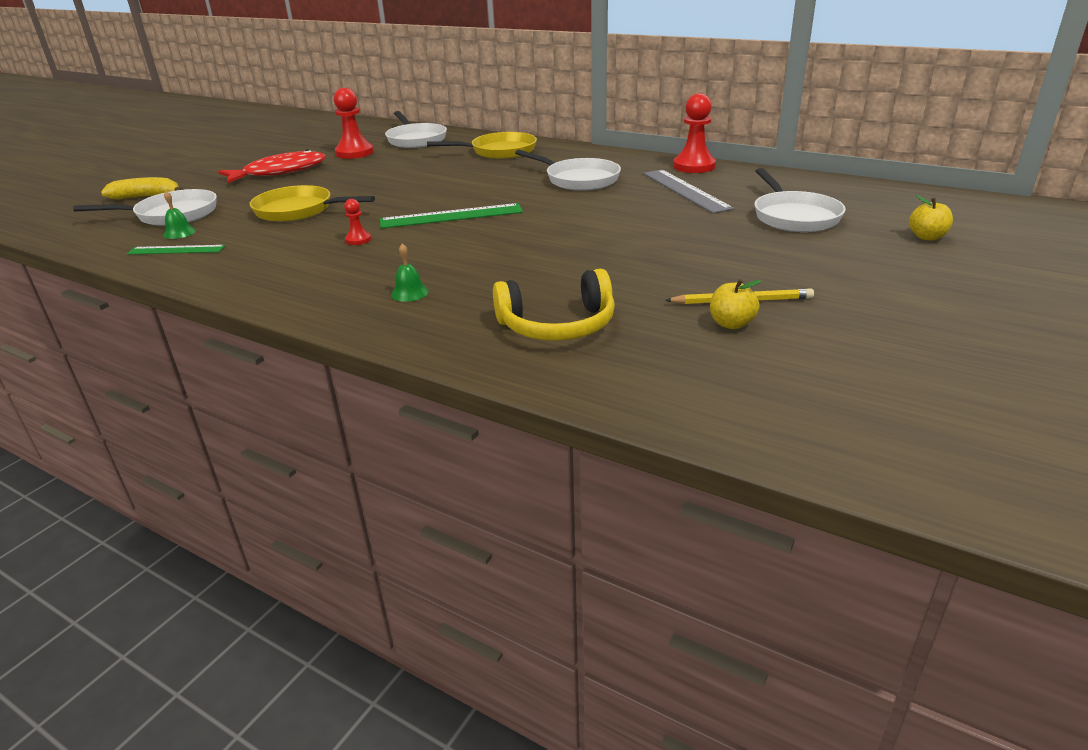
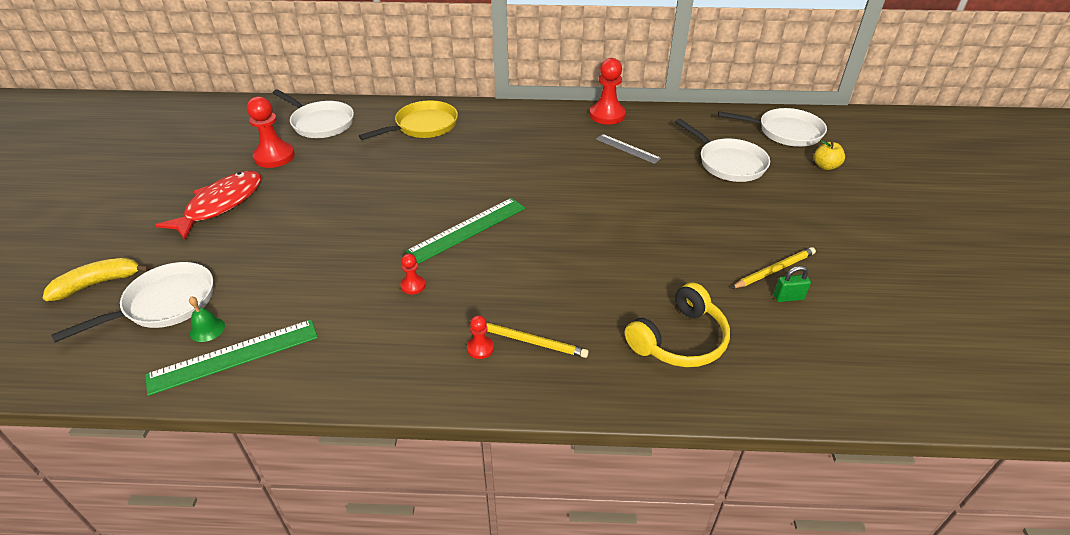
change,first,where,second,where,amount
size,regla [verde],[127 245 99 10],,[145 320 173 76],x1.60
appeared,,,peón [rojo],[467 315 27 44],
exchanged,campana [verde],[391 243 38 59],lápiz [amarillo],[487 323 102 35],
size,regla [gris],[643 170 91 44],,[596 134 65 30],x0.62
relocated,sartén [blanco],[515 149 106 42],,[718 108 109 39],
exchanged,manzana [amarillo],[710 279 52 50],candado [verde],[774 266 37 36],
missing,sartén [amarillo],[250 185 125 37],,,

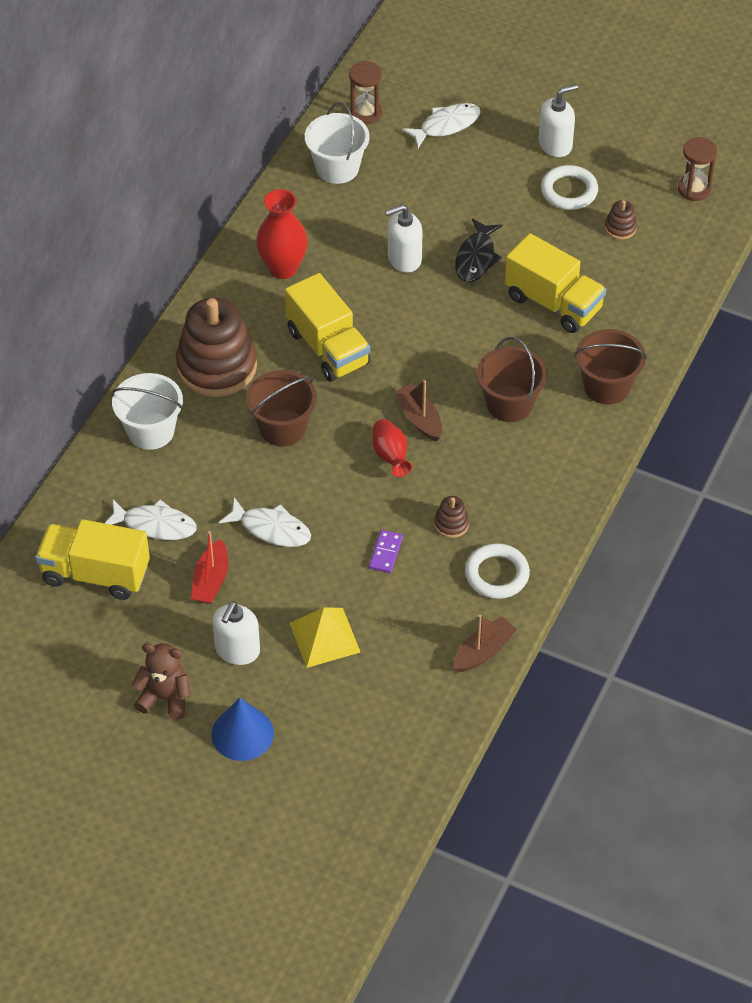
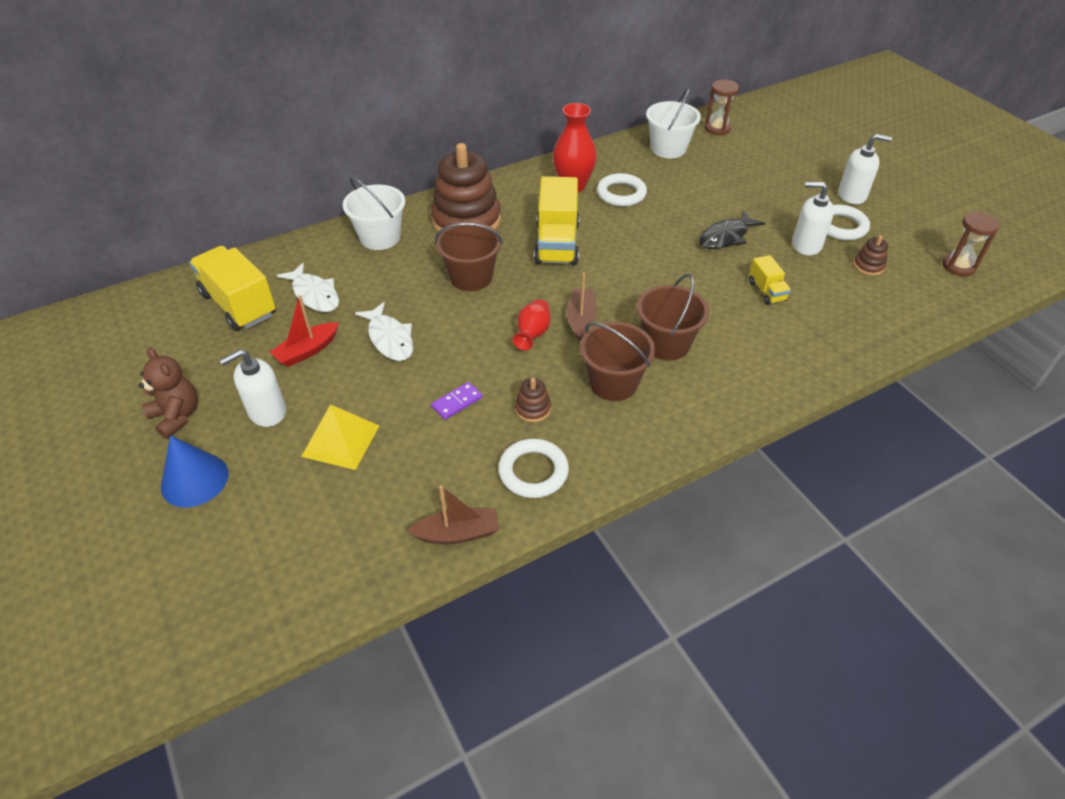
change,first,where,second,where,amount
relocated,balde [marrón],[574 329 73 76],,[580 322 75 79],
appeared,,,anillo [blanco],[597 173 50 33],
size,camión [amarillo],[505 233 101 100],,[749 255 42 50],x0.50
relocated,dispensador de jabón [blanco],[385 204 38 69],,[792 182 42 74],
missing,pez [blanco],[402 103 79 45],,,

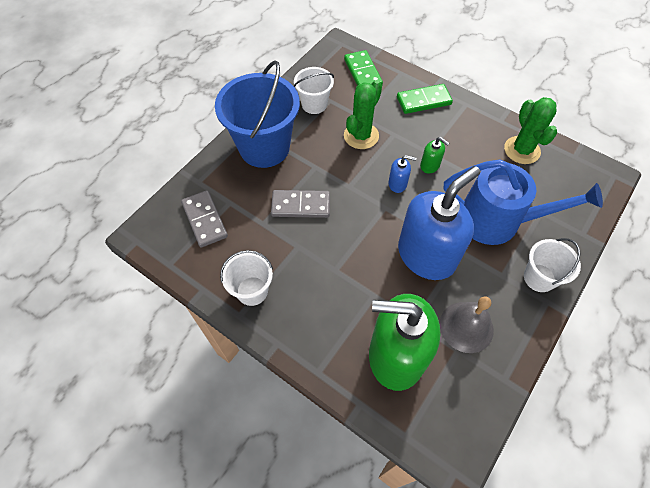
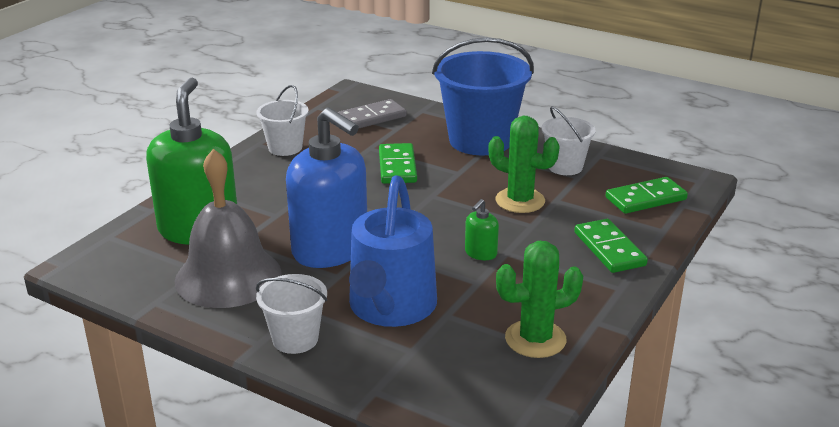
change,first,where,second,where,amount
size,campana [gris],[440 296 54 57],,[175 149 107 159],x1.55
colour,ficha de dominó [gris],[271 190 59 28],ficha de dominó [verde],[379 143 38 41],
missing,dispensador de jabón [azul],[388 155 28 38],,,

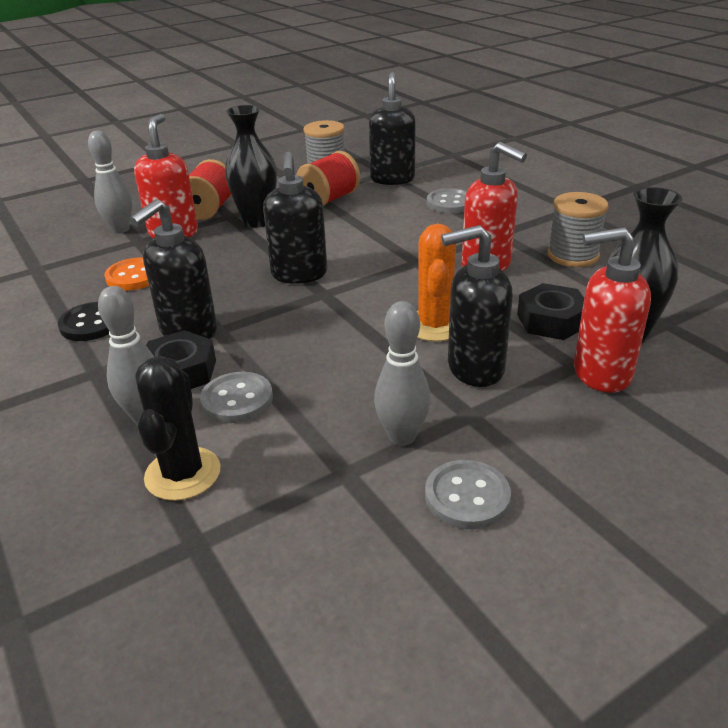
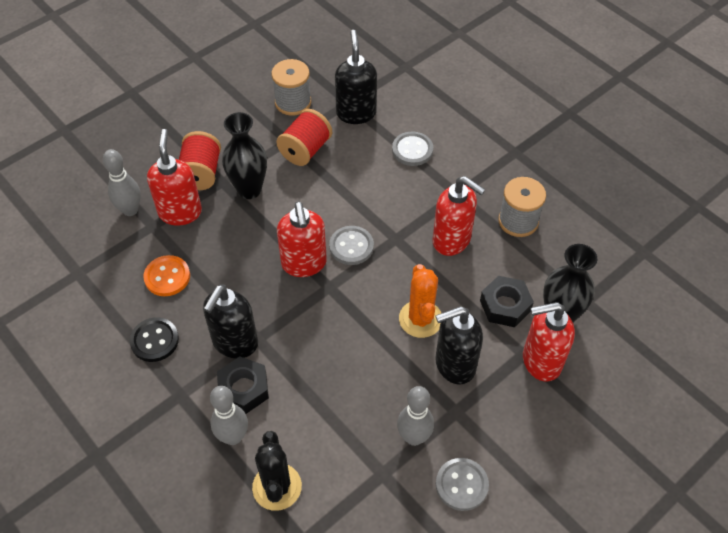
change,first,where,second,where,amount
colour,dispensador de jabón [negro],[263 152 64 132],dispensador de jabón [rojo],[277 202 50 75],
relocated,botón [gris],[200 372 73 51],,[329 226 45 39],

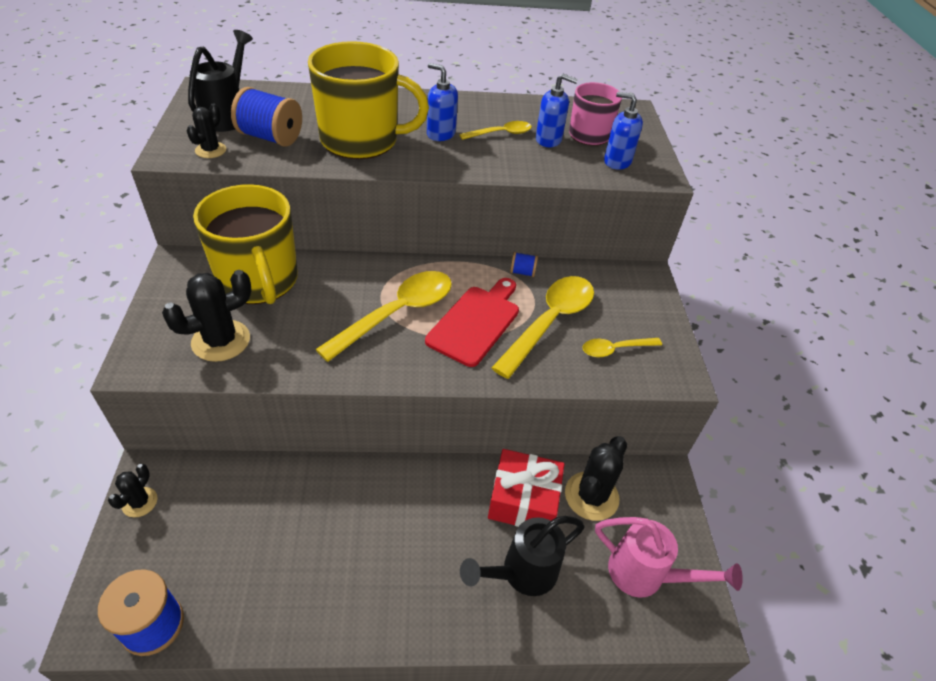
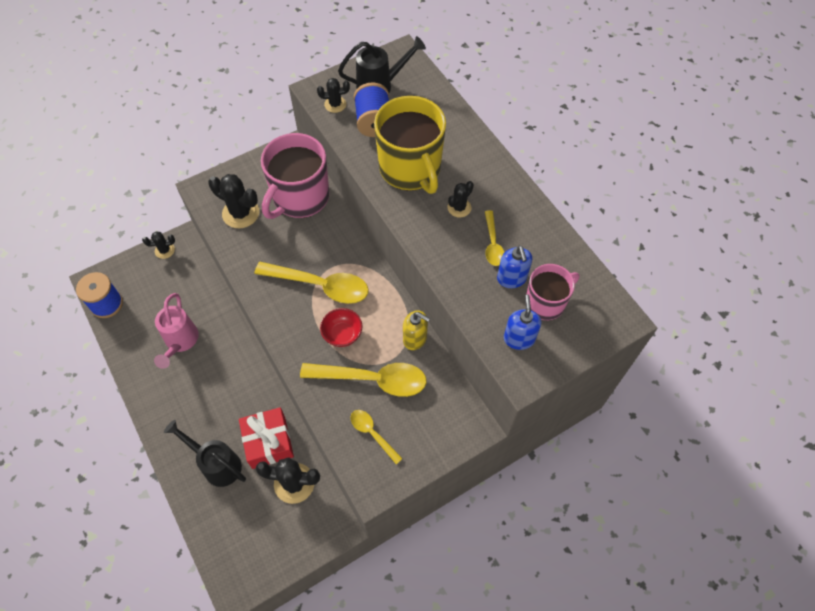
change,first,where,second,where,amount
relocated,regadera [rosa],[595 517 148 81],,[154 293 45 76],
colour,taza [amarillo],[193 184 105 120],taza [rosa],[261 133 68 86],
exchanged,tabla de cortar [rojo],[425 278 94 89],cuenco [rojo],[320 308 42 39],
exchanged,carrete [azul],[510 252 28 25],dispensador de jabón [amarillo],[403 310 27 40],
exchanged,dispensador de jabón [azul],[427 63 31 78],cactus [negro],[447 181 27 37],
spun,cuchara [amarillo],[459 121 73 19],,[485 210 19 56],45 degrees clockwise

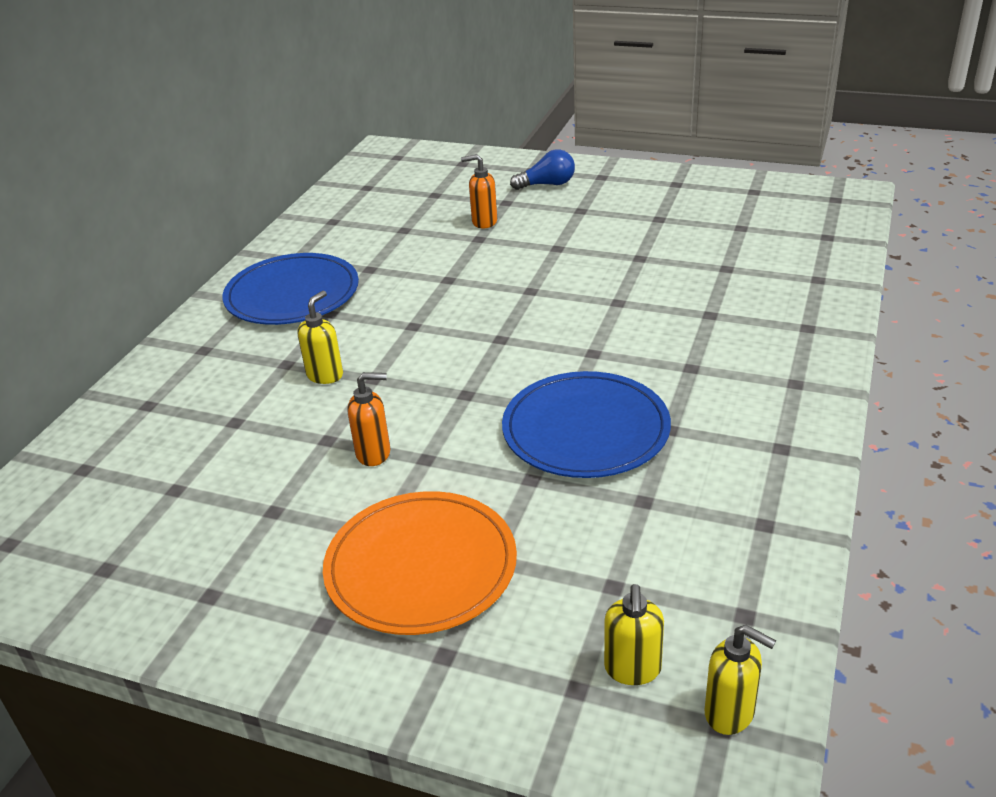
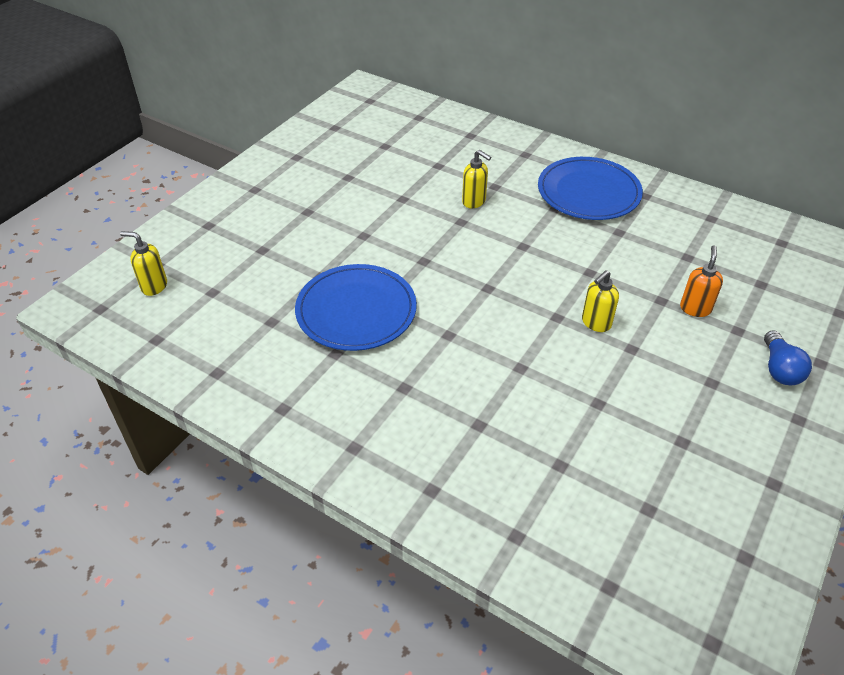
change,first,where,second,where,amount
relocated,dispensador de jabón [amarillo],[705 625 71 110],,[582 270 37 62],
missing,plato [naranja],[323 491 194 144],,,
missing,dispensador de jabón [naranja],[348 372 43 94],,,

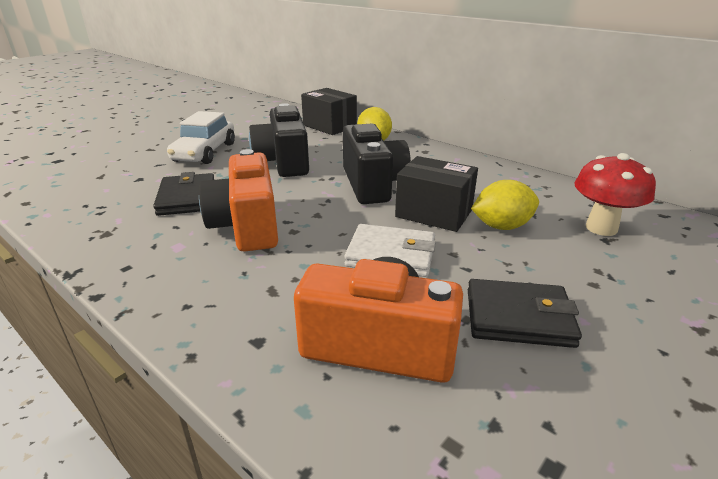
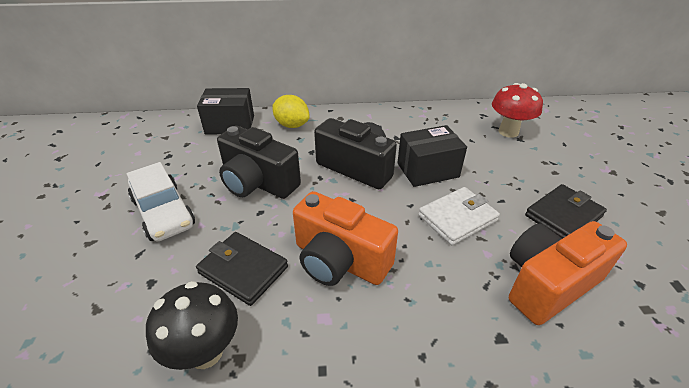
change,first,where,second,where,amount
appeared,,,seta [negro],[146 281 92 89],
missing,limón [amarillo],[471 180 68 50],,,

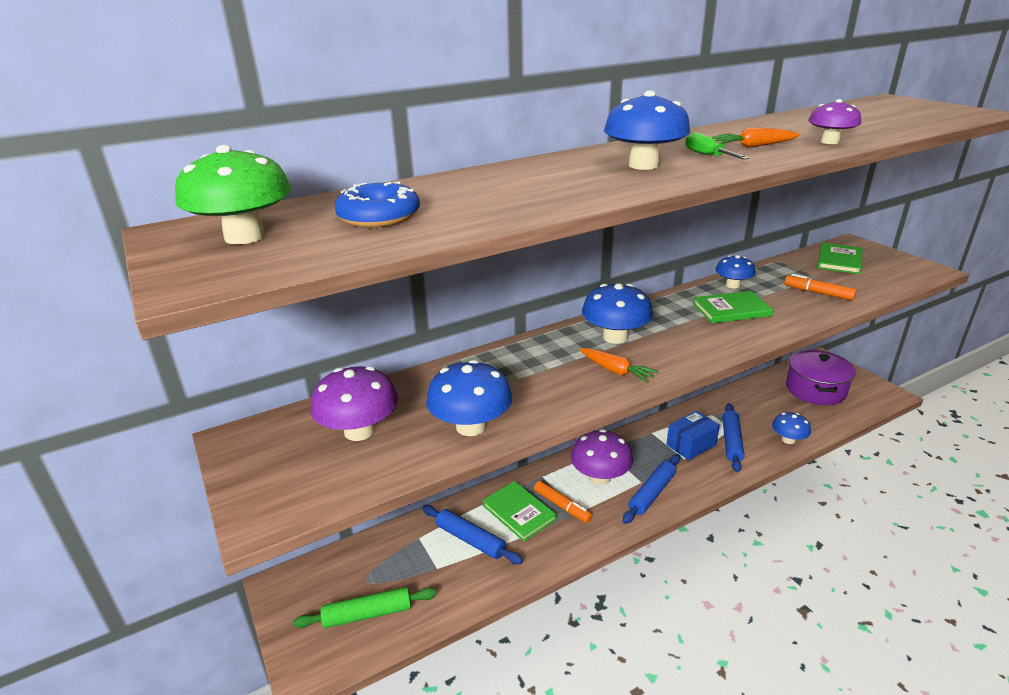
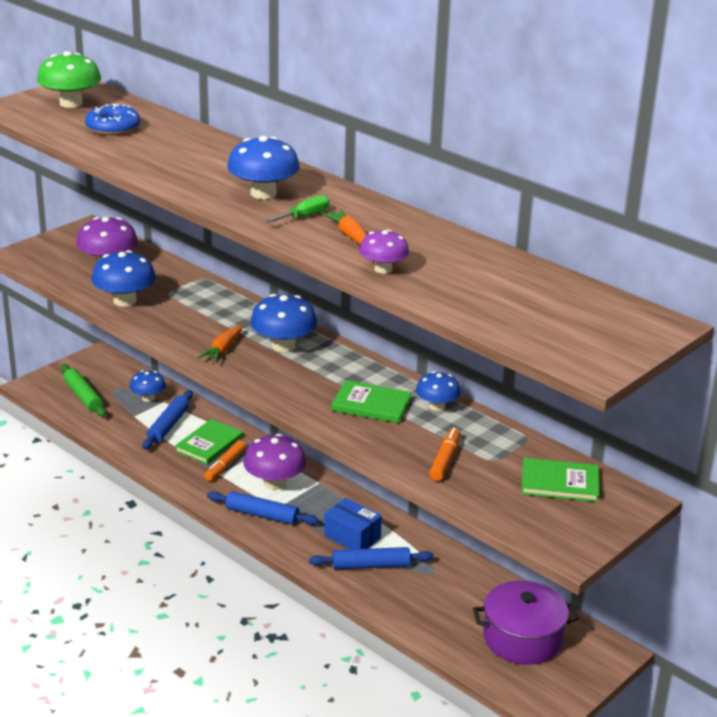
change,first,where,second,where,amount
relocated,seta [azul],[772 412 39 32],,[129 370 37 32],
spun,libro [verde],[693 291 80 32],,[332 380 80 43],45 degrees counterclockwise

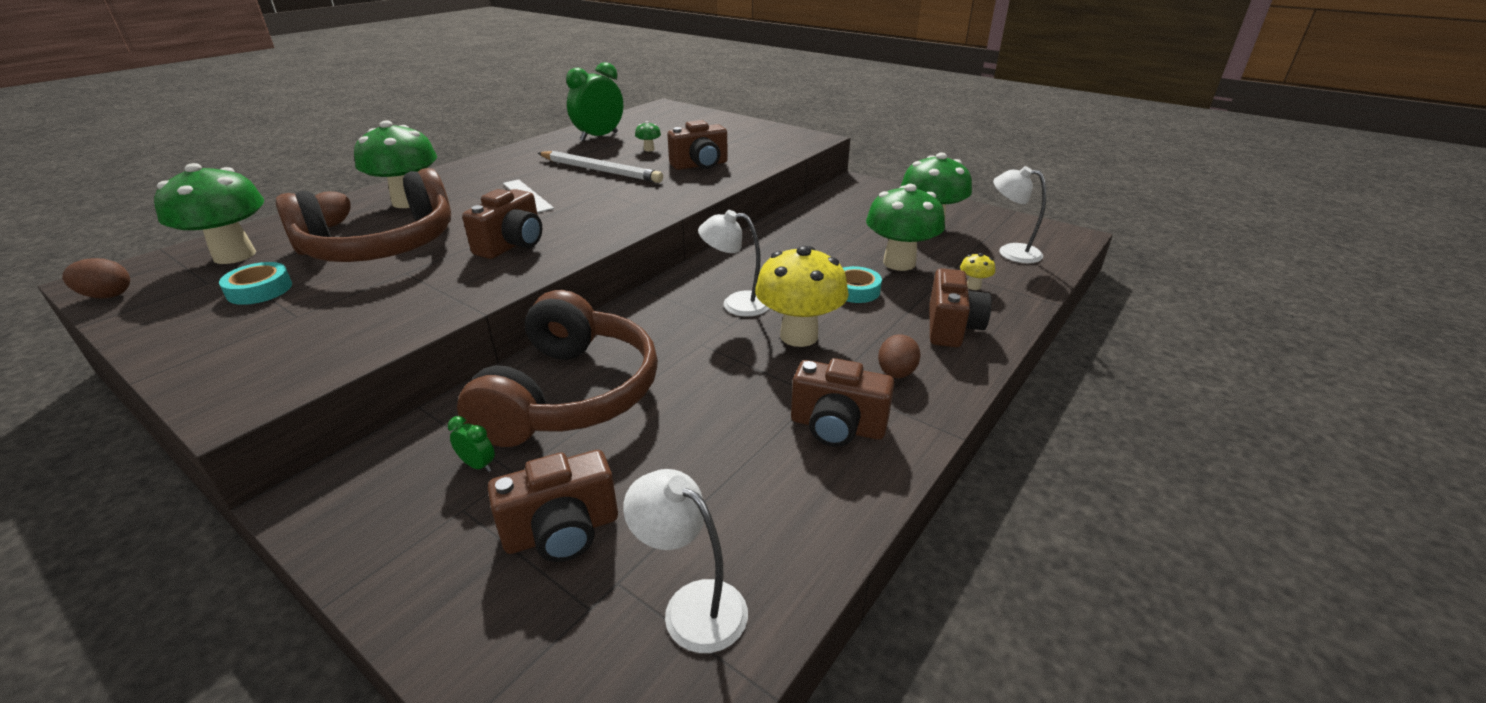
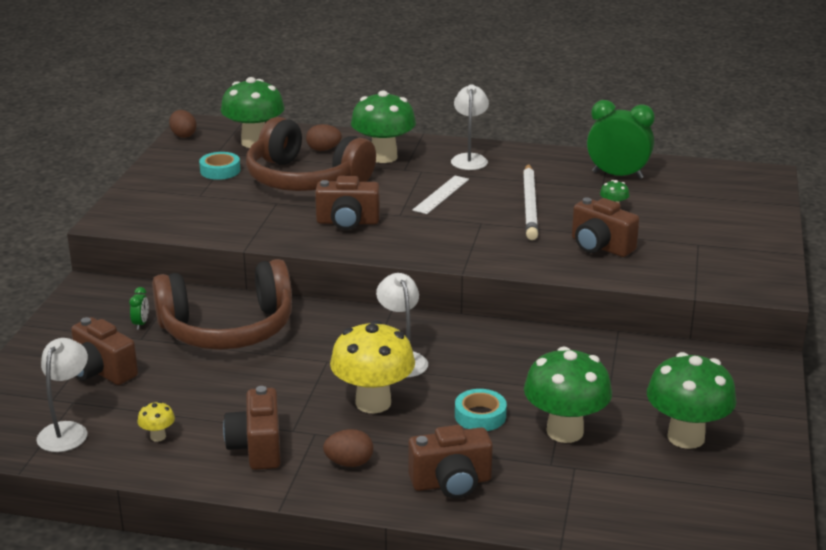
change,first,where,second,where,amount
relocated,seta [amarillo],[960 253 35 37],,[138 401 37 41],
relocated,lámpara [blanco],[993 166 53 97],,[451 84 38 86],

